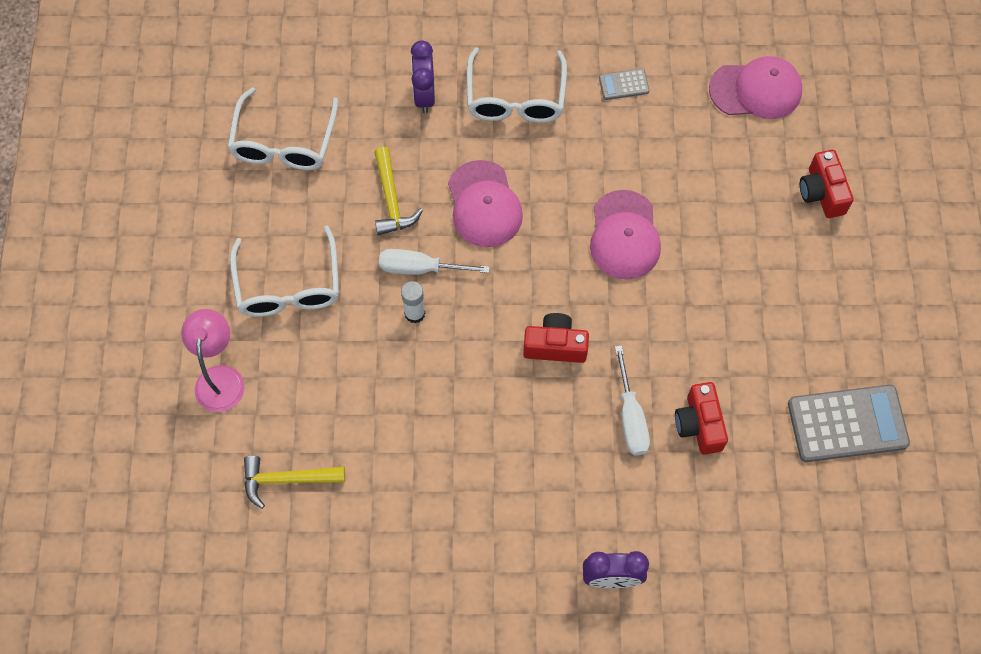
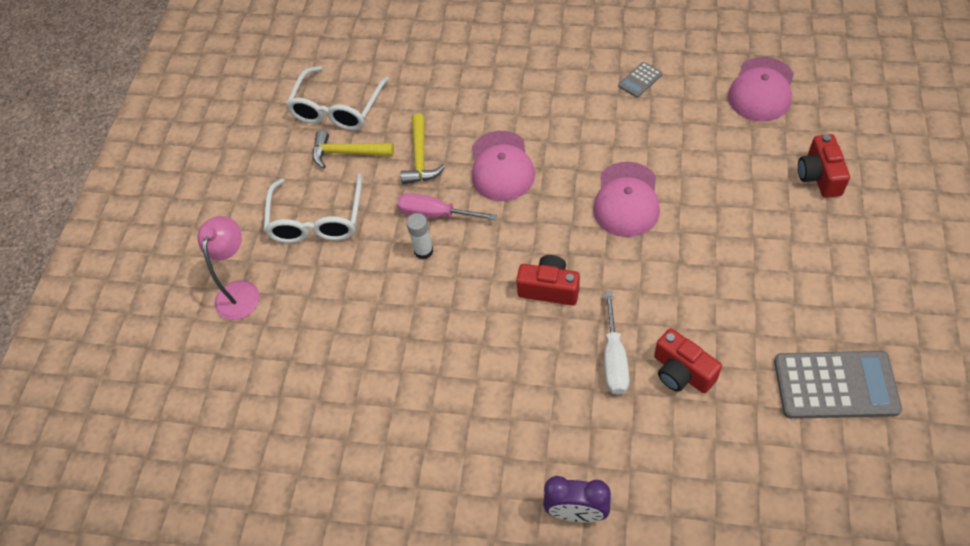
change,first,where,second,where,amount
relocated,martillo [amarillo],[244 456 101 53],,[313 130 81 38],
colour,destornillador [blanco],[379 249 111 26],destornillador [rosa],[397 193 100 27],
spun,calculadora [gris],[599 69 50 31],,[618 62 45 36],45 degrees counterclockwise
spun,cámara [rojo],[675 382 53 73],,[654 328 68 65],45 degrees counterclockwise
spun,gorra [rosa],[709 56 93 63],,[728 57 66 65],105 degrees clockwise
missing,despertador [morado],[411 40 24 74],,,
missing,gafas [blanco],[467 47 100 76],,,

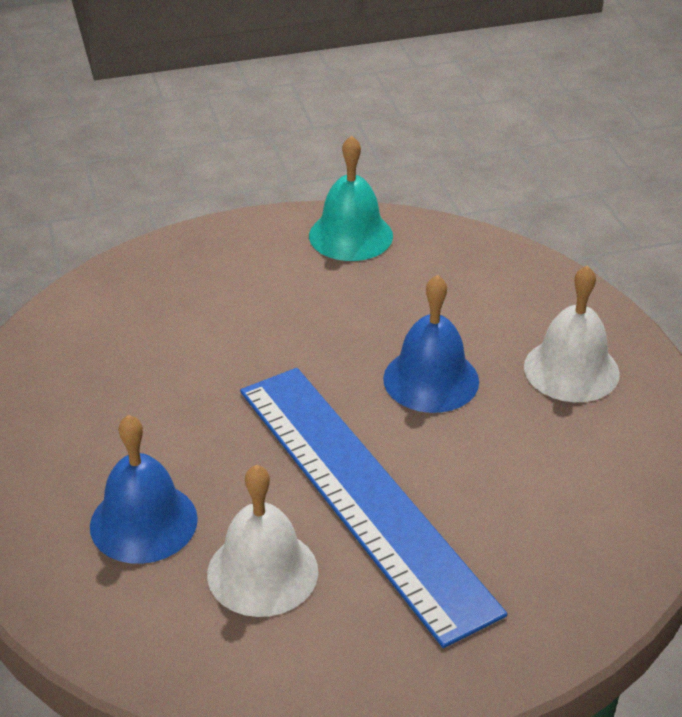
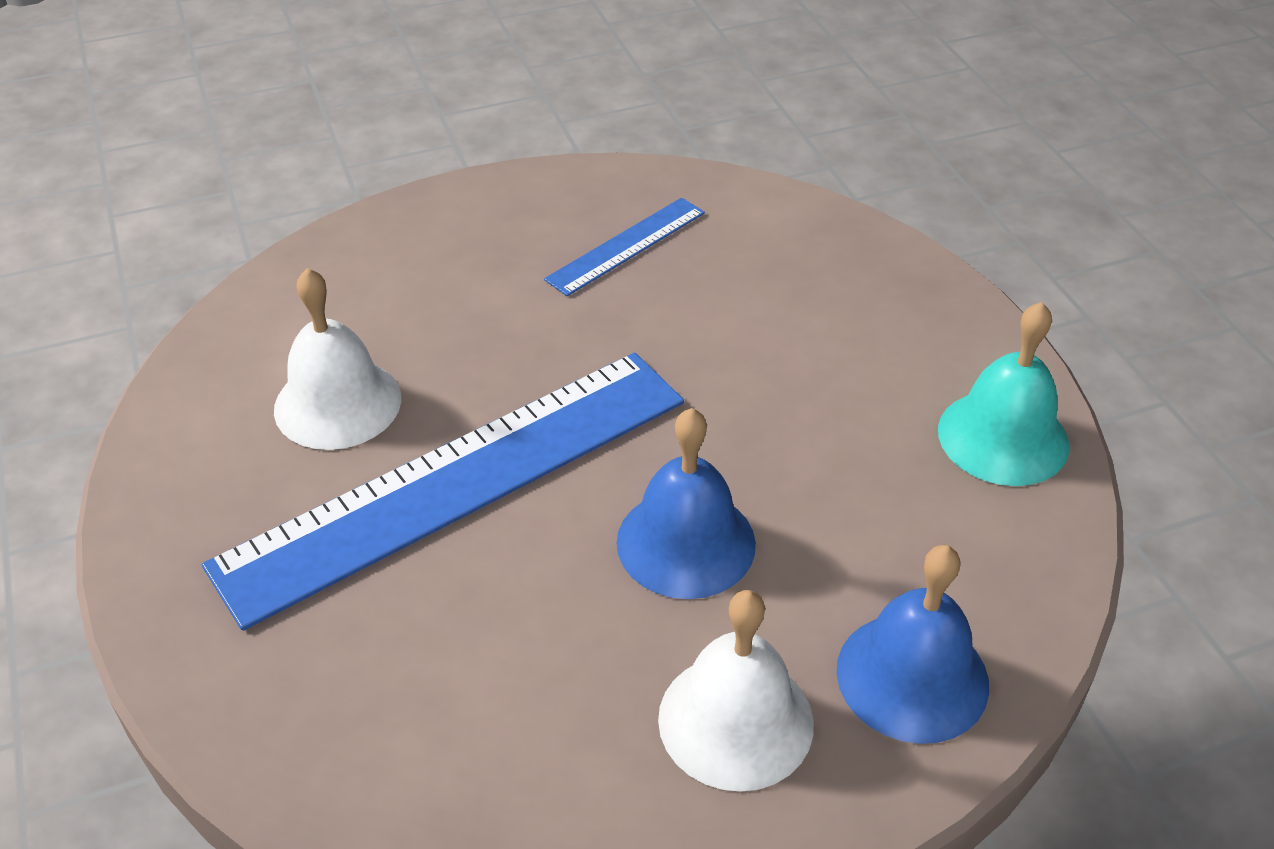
change,first,where,second,where,amount
appeared,,,regla [azul],[544 198 161 98],
relocated,campana [azul],[90 415 108 149],,[837 545 152 199],

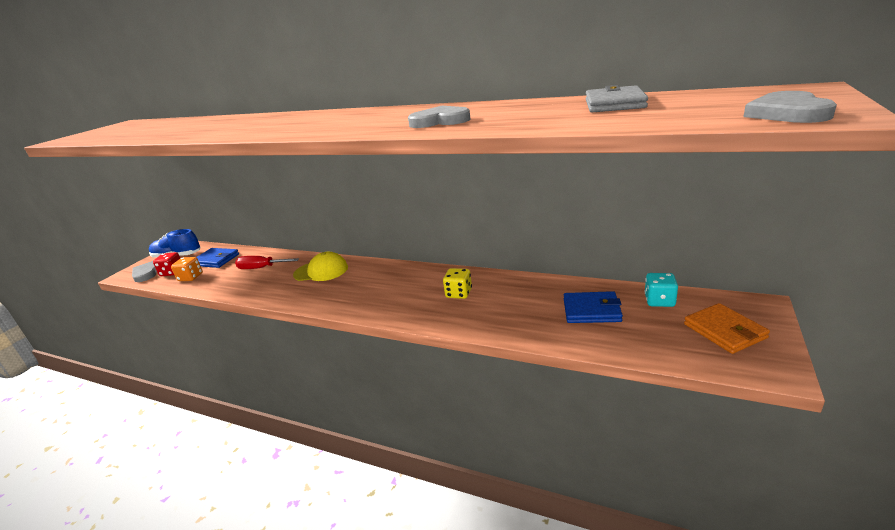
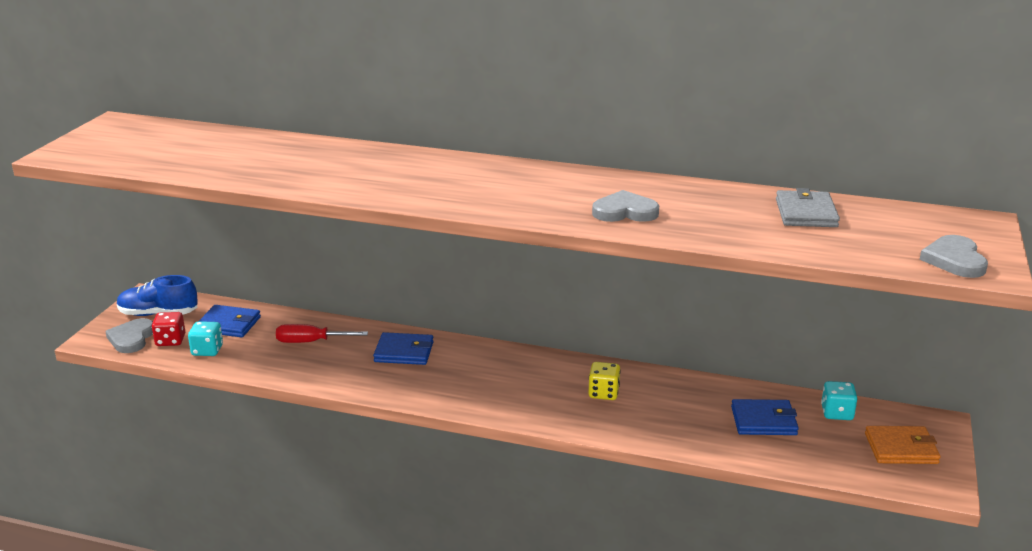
change,first,where,second,where,amount
colour,dado [naranja],[171 257 32 24],dado [turquesa],[188 321 35 35],
exchanged,gorra [amarillo],[293 252 55 29],cartera [azul],[373 332 61 33],
spun,cartera [naranja],[684 303 86 51],,[865 426 76 38],60 degrees counterclockwise

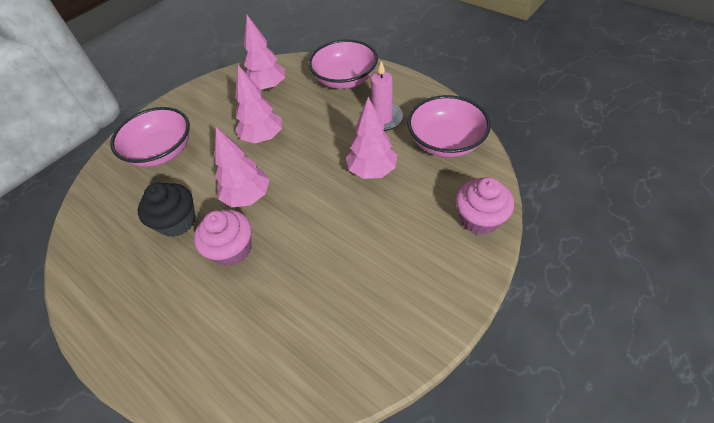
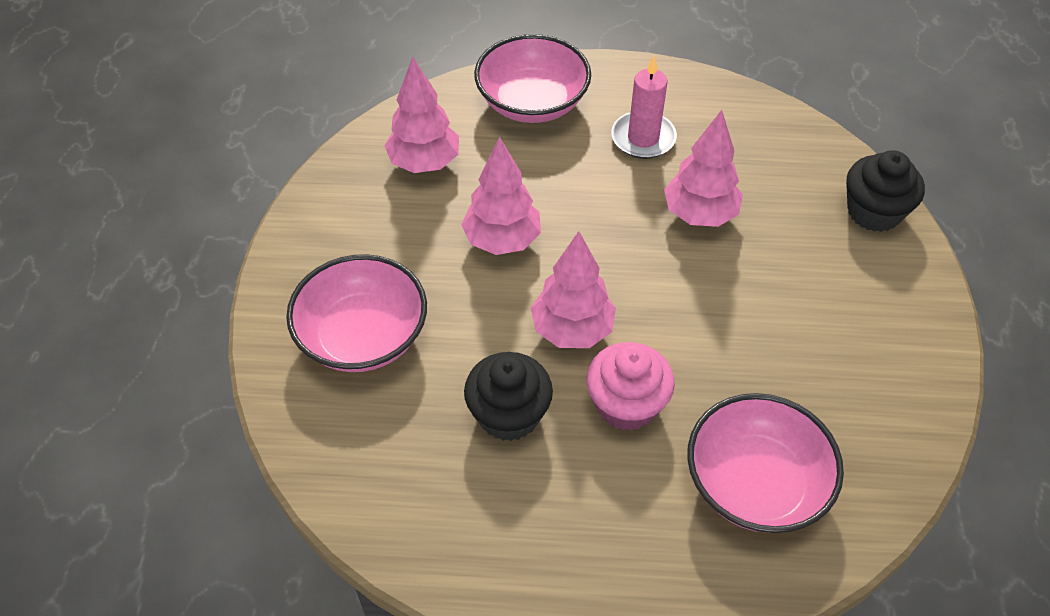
change,first,where,second,where,amount
relocated,cuenco [rosa],[407 95 84 63],,[687 393 157 140],
colour,magdalena [rosa],[456 177 58 58],magdalena [negro],[846 150 79 82],

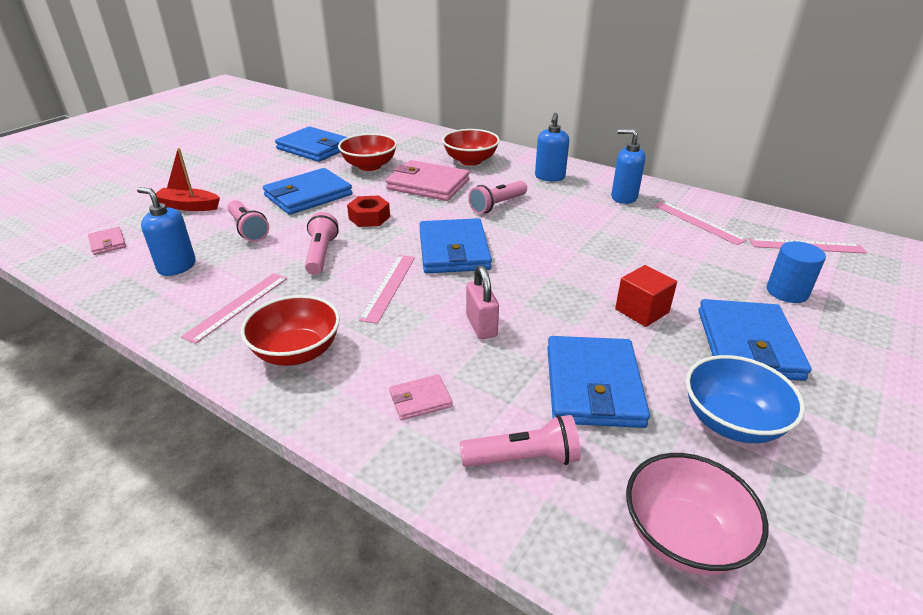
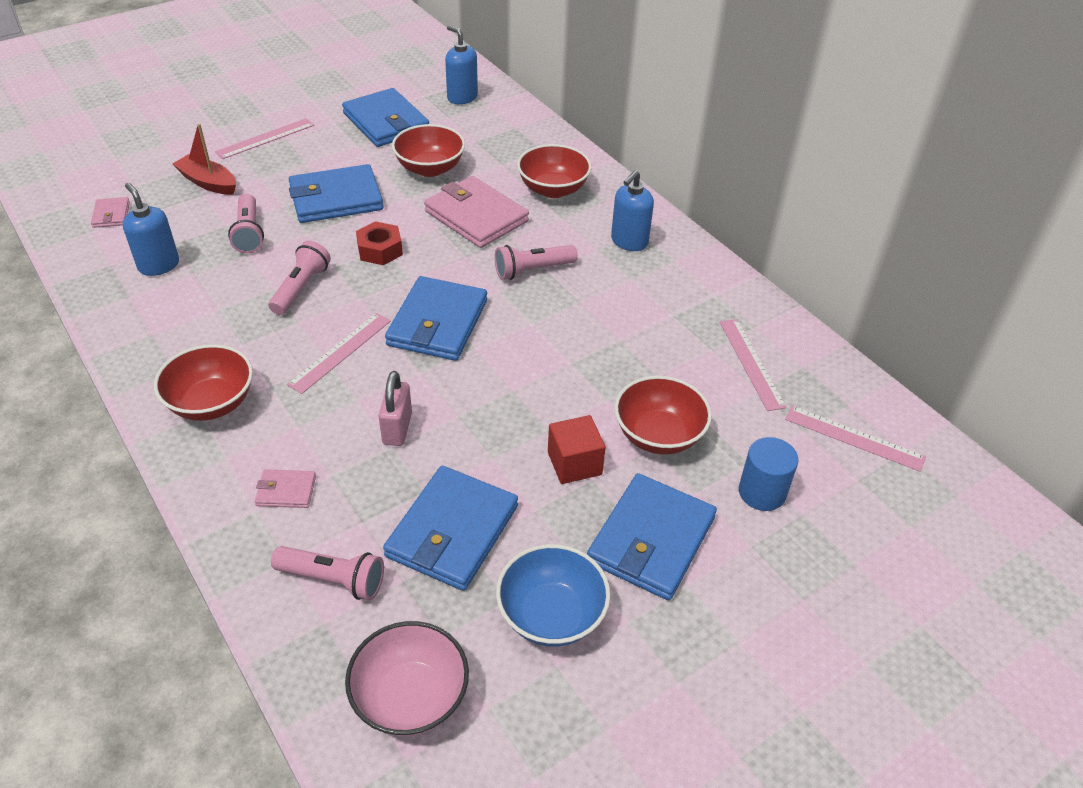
change,first,where,second,where,amount
relocated,regla [rosa],[181 273 106 71],,[215 118 99 41],
relocated,dispensador de jabón [azul],[611 129 34 75],,[445 25 33 79],
appeared,,,cuenco [rojo],[615 376 97 78],

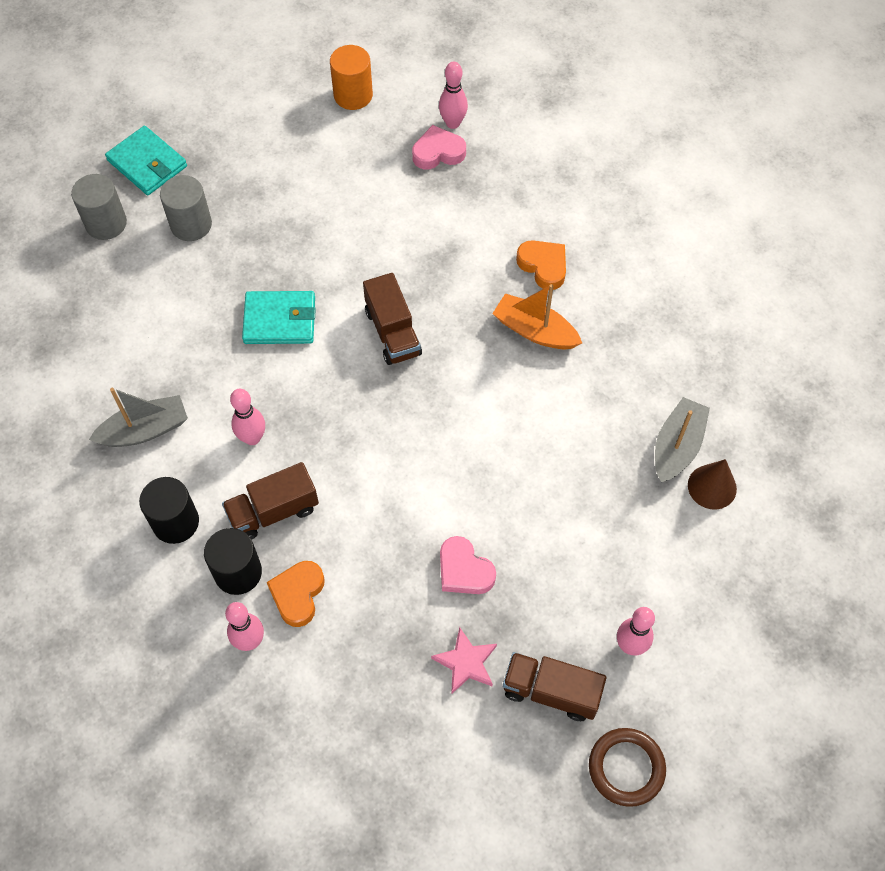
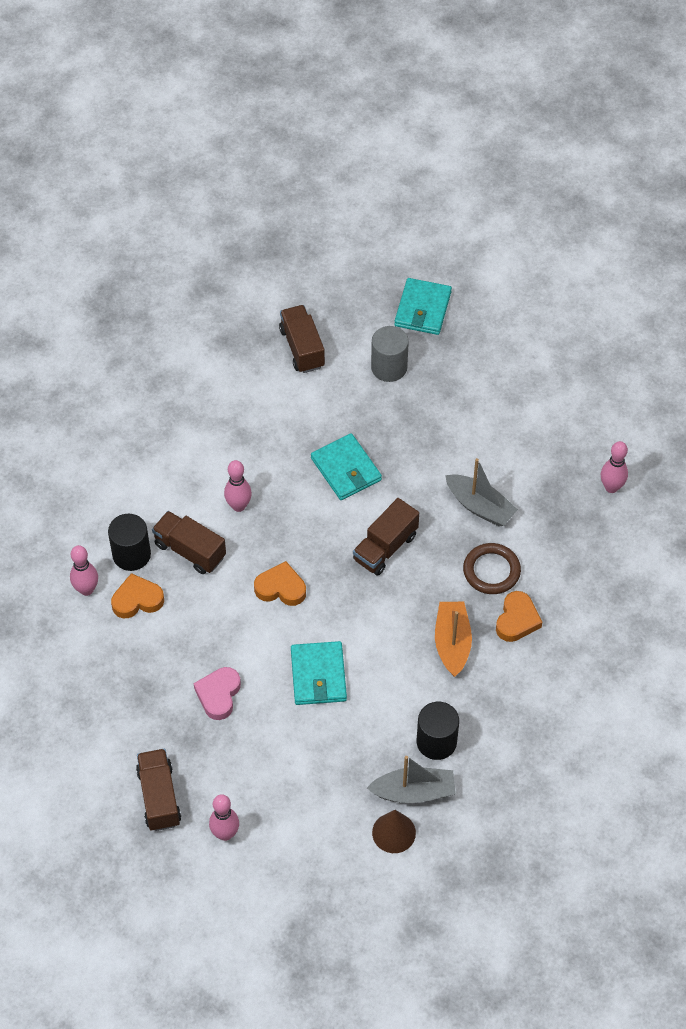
change,first,where,second,where,amount
appeared,,,corazón [naranja],[254 561 52 45],
appeared,,,camión [marrón],[279 305 46 68],
appeared,,,cartera [turquesa],[291 641 56 64],
relocated,cilindro [negro],[139 477 60 67],,[417 702 42 58],
relocated,barco [gris],[89 388 99 59],,[445 458 73 69],
relocated,anillo [marrón],[589 728 77 79],,[463 543 58 51],
missing,cilindro [gris],[71 174 56 66],,,
missing,cilindro [naranja],[330 45 43 65],,,
missing,corazón [rosa],[412 125 54 44],,,
missing,estrella [rosa],[431 627 66 67],,,

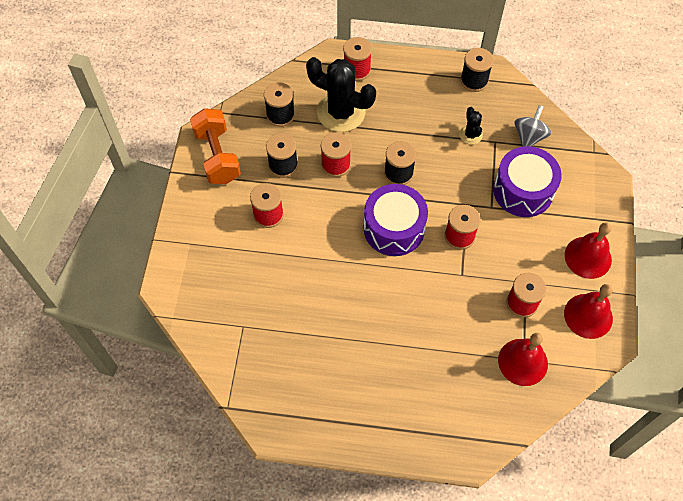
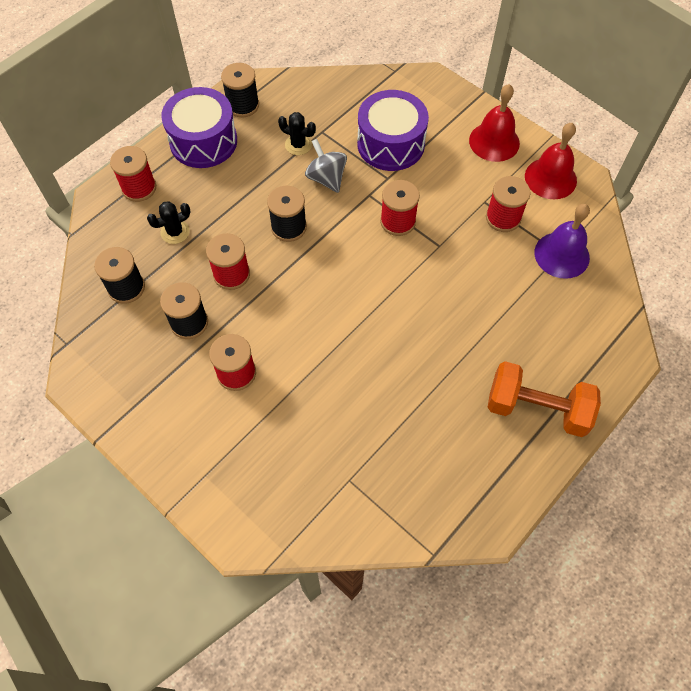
change,first,where,second,where,amount
size,cactus [negro],[306 57 70 75],,[147 201 43 43],x0.47
relocated,tambor [morado],[363 184 65 72],,[161 87 76 81],
relocated,peonza [gris],[514 105 37 42],,[305 139 42 54],
relocated,mancuerna [naranja],[190 108 51 76],,[488 361 113 76],
colour,campana [rojo],[498 333 50 53],campana [morado],[535 204 55 75],

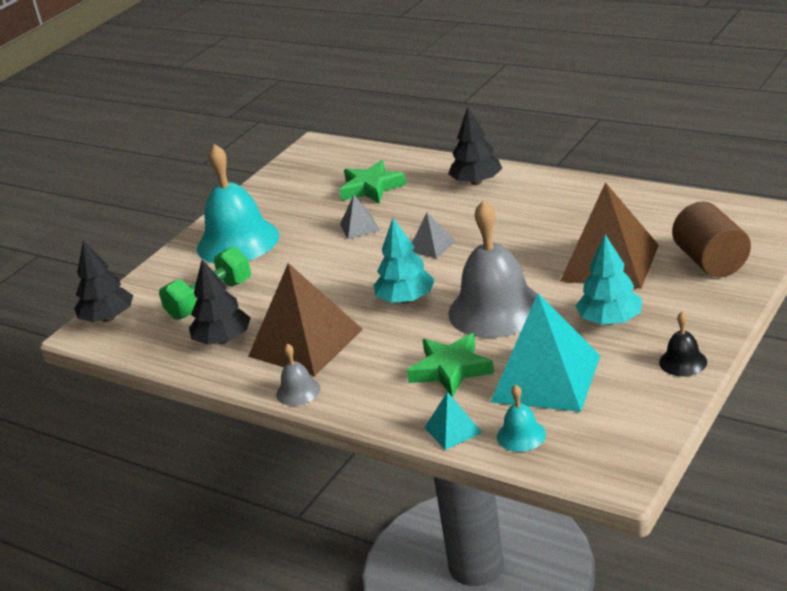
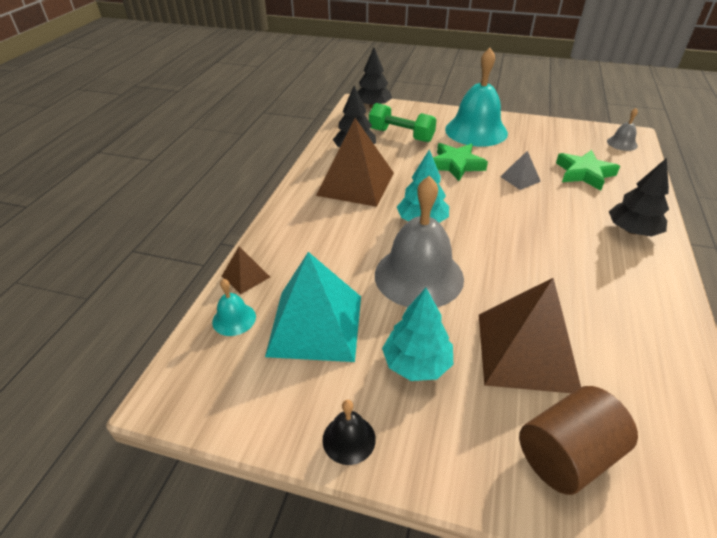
change,first,where,second,where,amount
colour,pirámide [turquesa],[424 392 58 58],pirámide [marrón],[222 246 48 48],
relocated,estrella [verde],[407 334 87 63],,[433 143 55 38],
relocated,campana [gris],[276 344 45 62],,[607 108 31 43],
missing,pirámide [gris],[412 213 44 46],,,

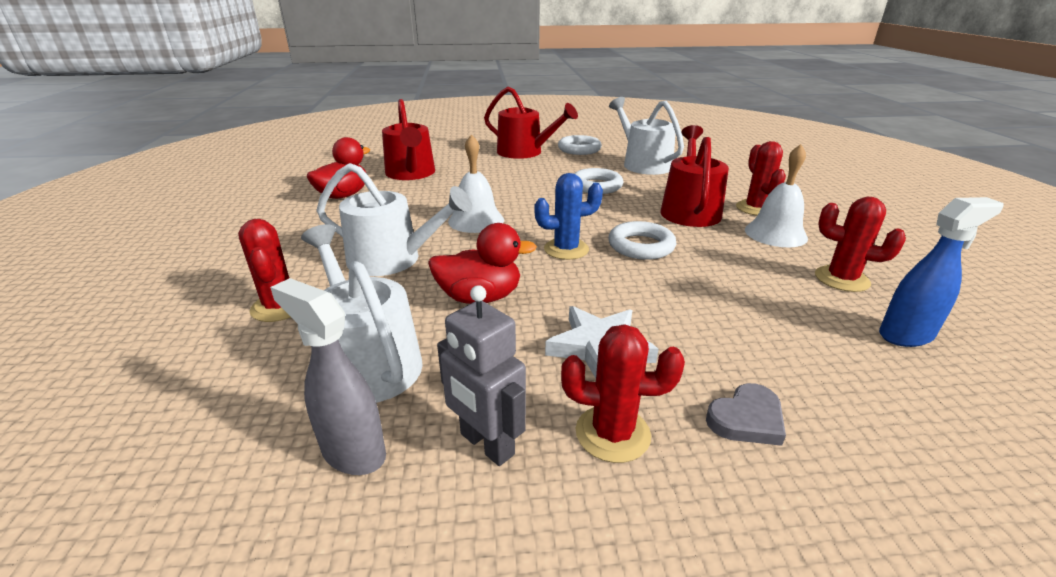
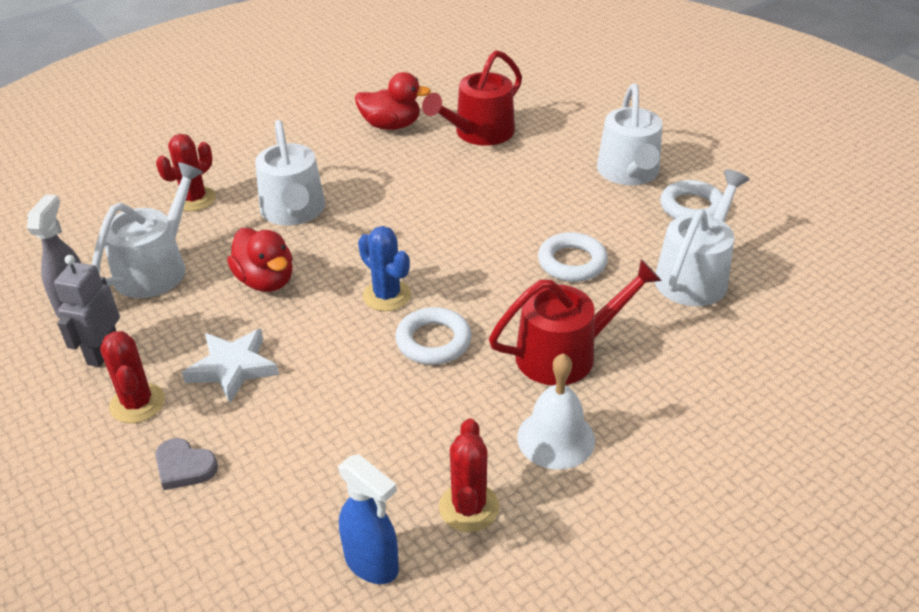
change,first,where,second,where,amount
colour,regadera [rojo],[484 86 94 73],regadera [blanco],[597 83 65 102],
missing,campana [blanco],[448 134 56 99],,,
missing,cactus [rojo],[736 141 50 75],,,

